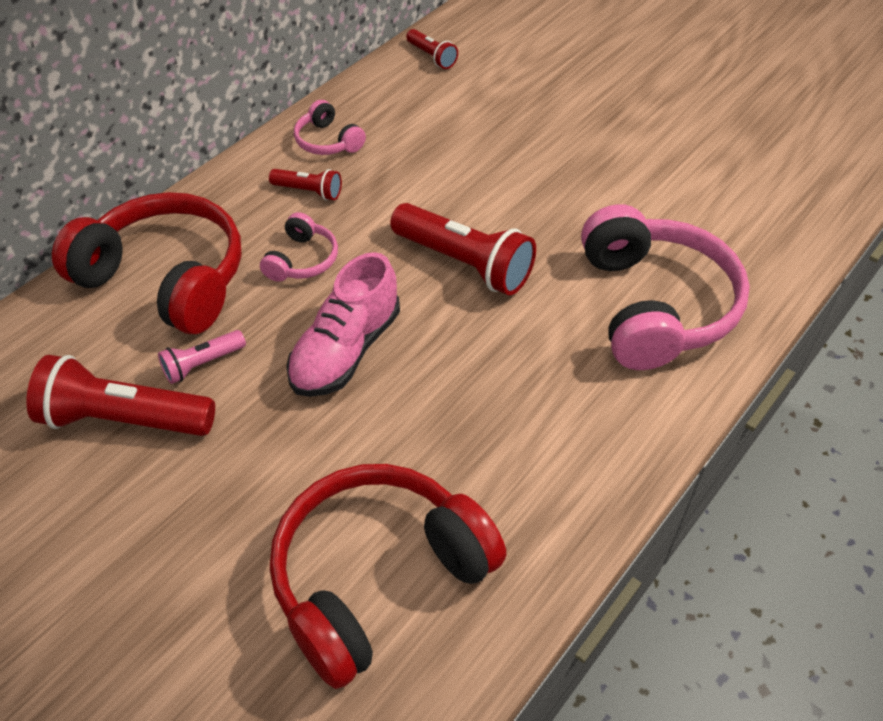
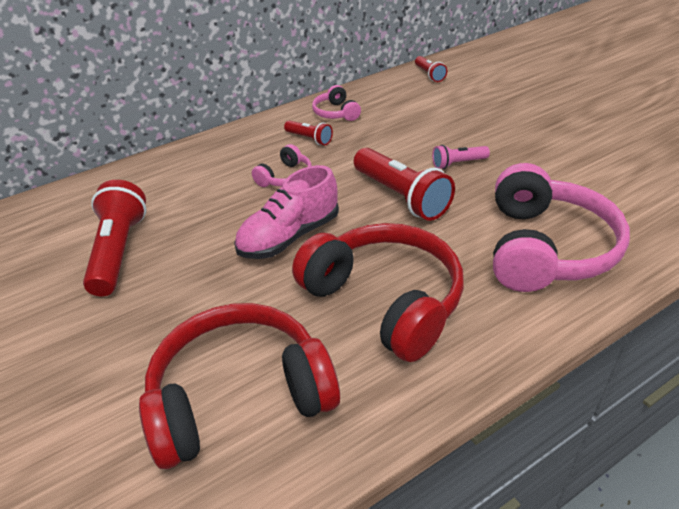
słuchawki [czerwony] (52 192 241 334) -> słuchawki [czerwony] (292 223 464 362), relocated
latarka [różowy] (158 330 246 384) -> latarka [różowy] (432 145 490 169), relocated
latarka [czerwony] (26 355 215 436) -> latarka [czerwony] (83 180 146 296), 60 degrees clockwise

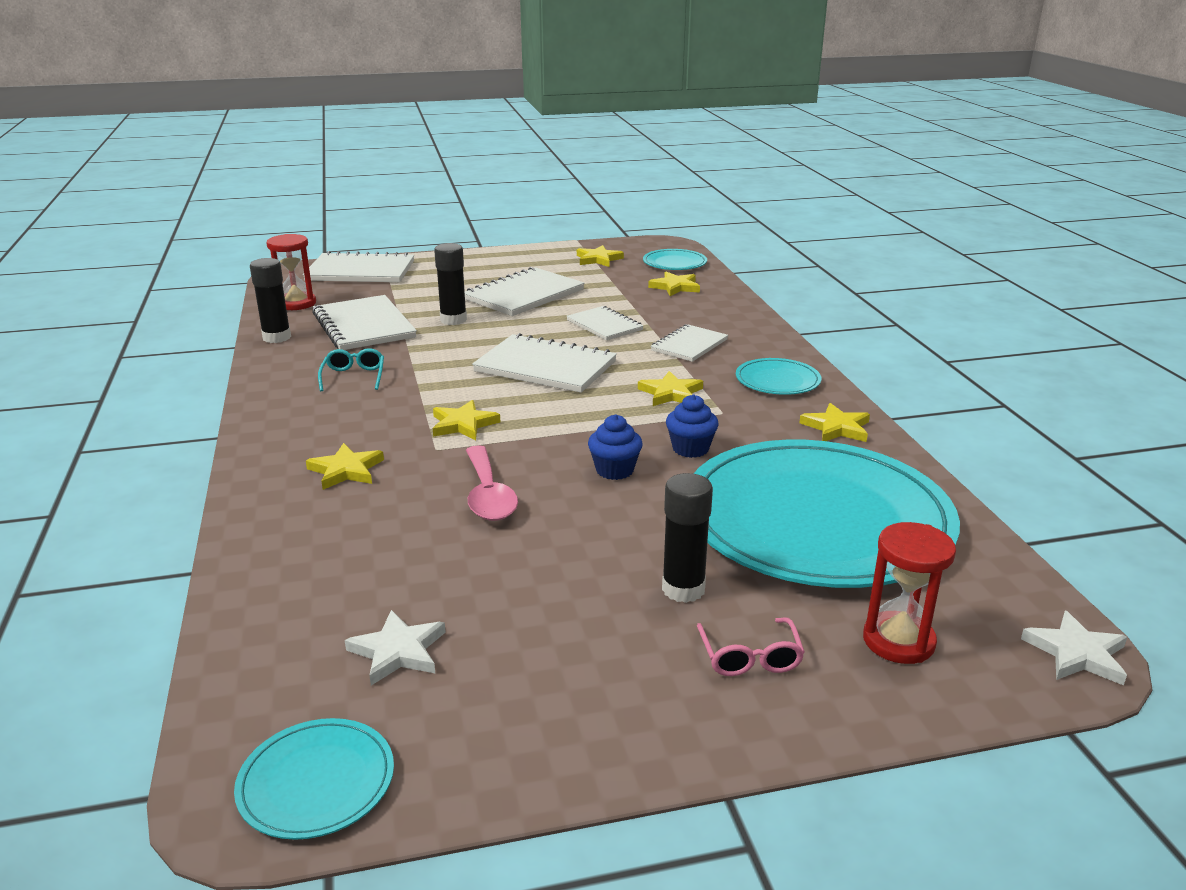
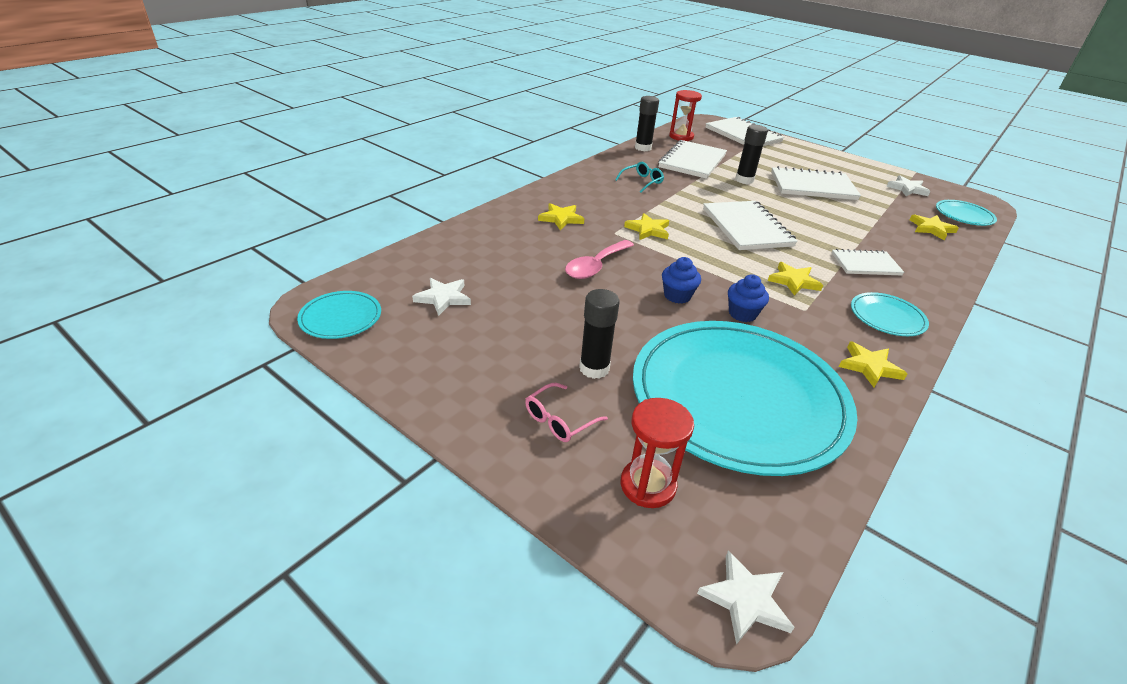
zeszyt [biały] (566 306 643 340) -> none
gwiazda [żółty] (577 245 624 267) -> gwiazda [biały] (886 175 931 196)

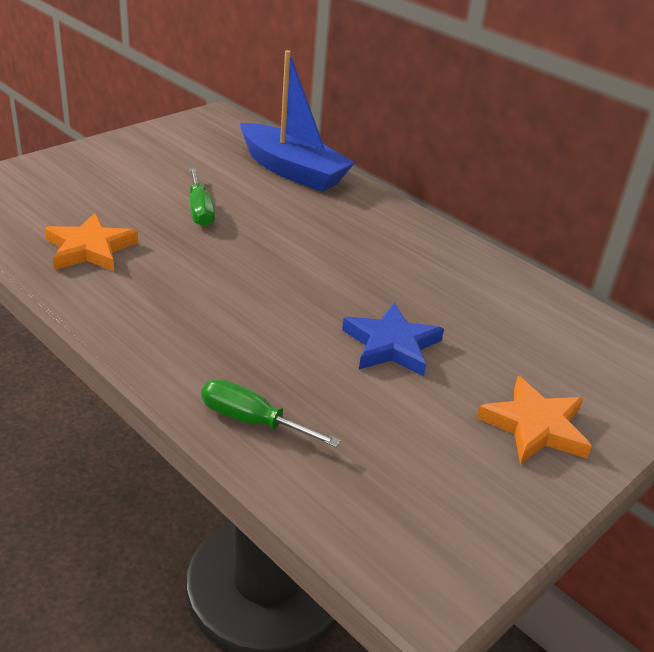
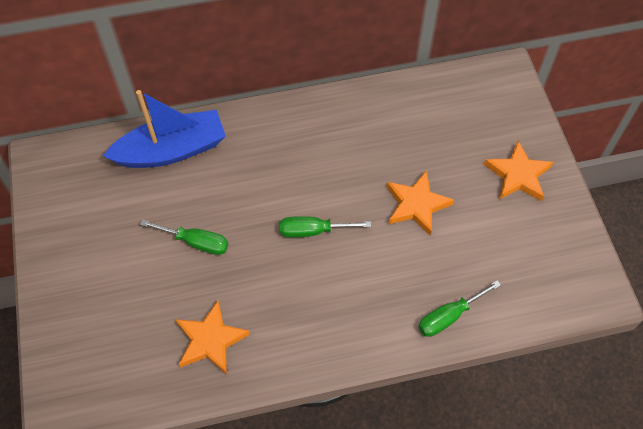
none -> śrubokręt [zielony] (280 216 371 238)
gwiazda [niebieski] (342 303 444 377) -> gwiazda [pomarańczowy] (386 170 454 235)

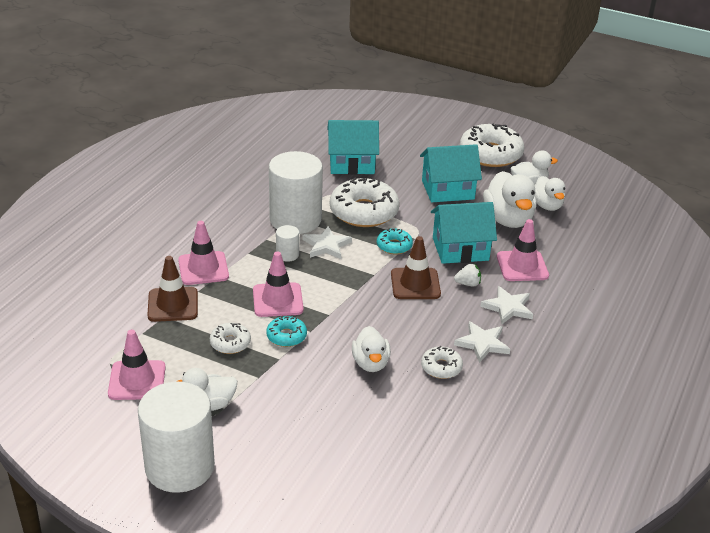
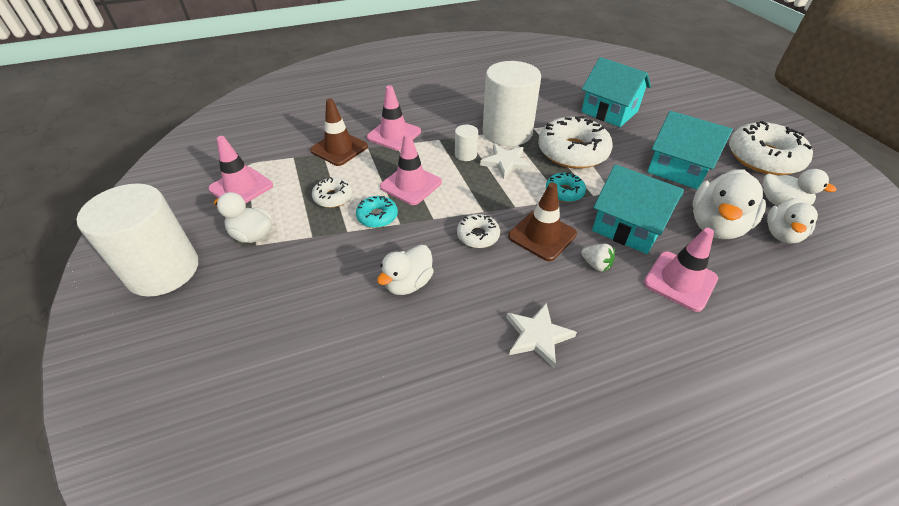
gwiazda [biały] (480 286 533 324) -> none
donut [biały] (421 346 463 379) -> donut [biały] (457 214 500 248), relocated

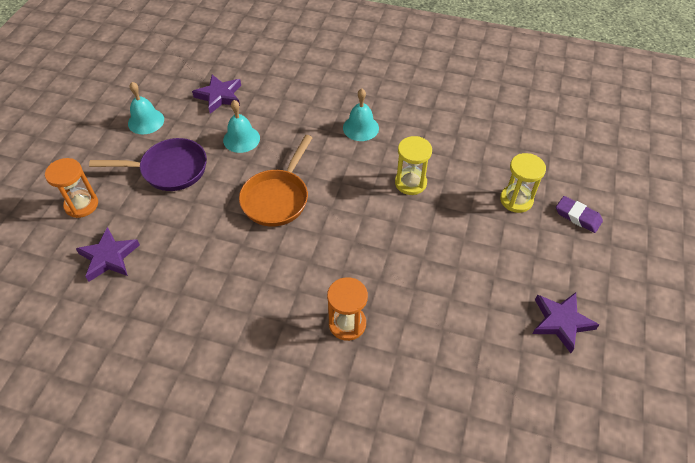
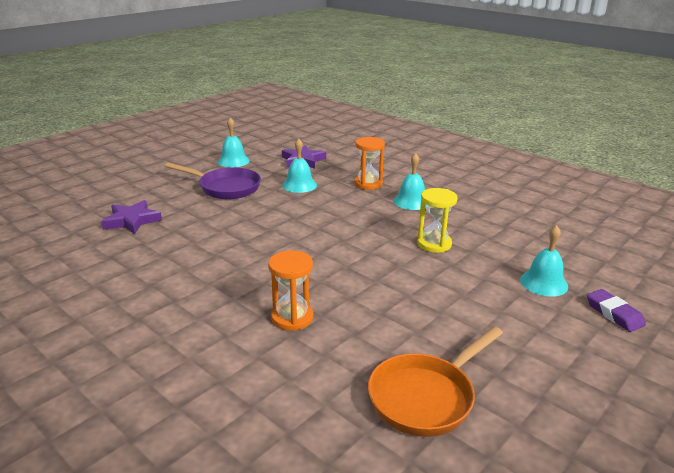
gwiazda [fioletowy] (532 292 599 353) -> none
klepsydra [pomarańczowy] (45 158 98 218) -> klepsydra [pomarańczowy] (354 137 385 190), relocated
patelnia [pomarańczowy] (239 135 313 227) -> patelnia [pomarańczowy] (368 326 503 437), relocated
klepsydra [żółty] (500 153 546 213) -> dzwonek [turkusowy] (520 225 568 297)

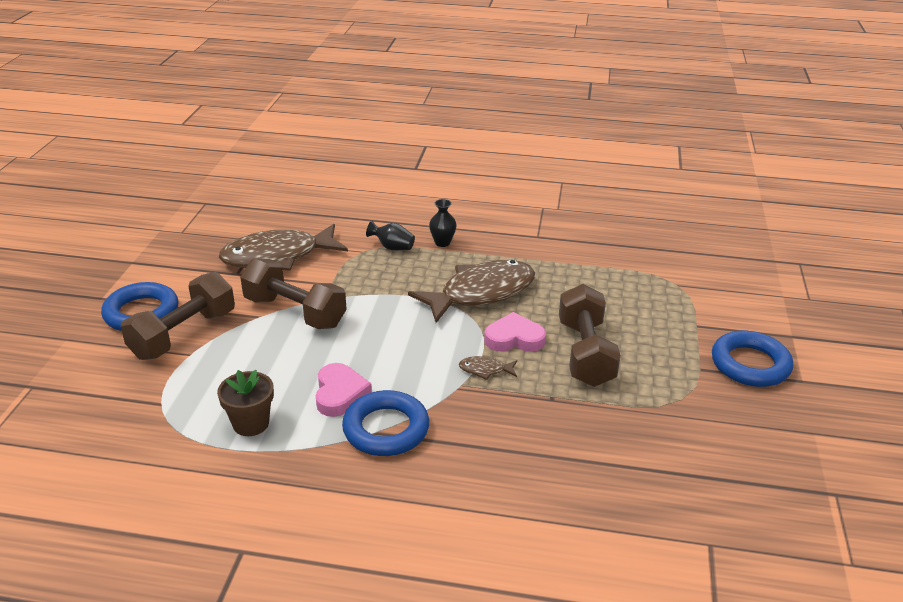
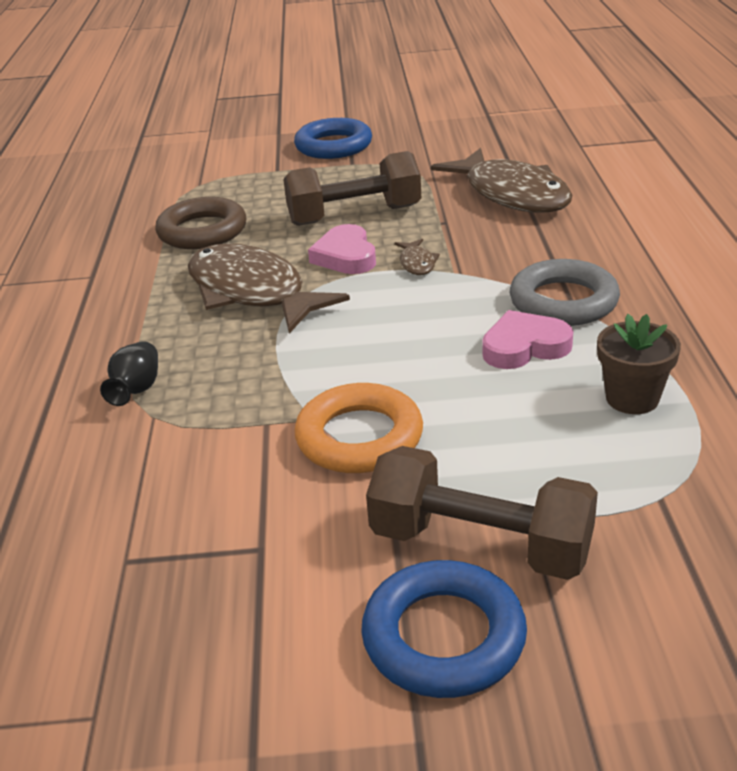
wazon [czarny] (429 199 457 247) -> none
none -> pierścień [brązowy] (155 197 246 249)
ryba [brązowy] (219 224 348 271) -> ryba [brązowy] (431 148 572 213), relocated
hantel [brązowy] (240 258 347 329) -> pierścień [pomarańczowy] (295 383 423 473)
pierścień [niebieski] (342 390 429 456) -> pierścień [szary] (510 259 620 326)

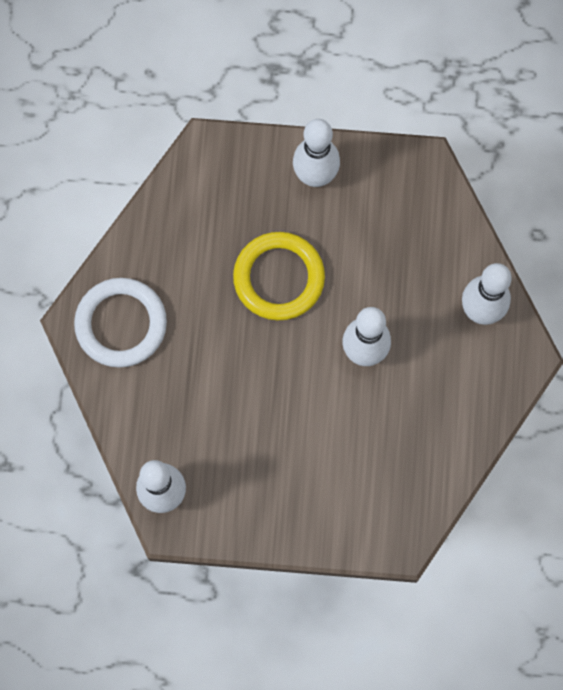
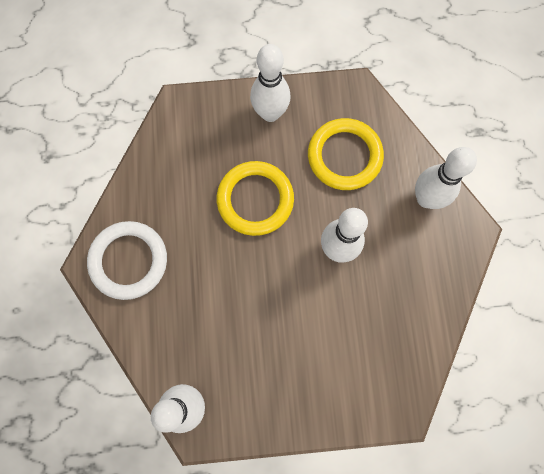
none -> pierścień [żółty] (308 118 384 190)

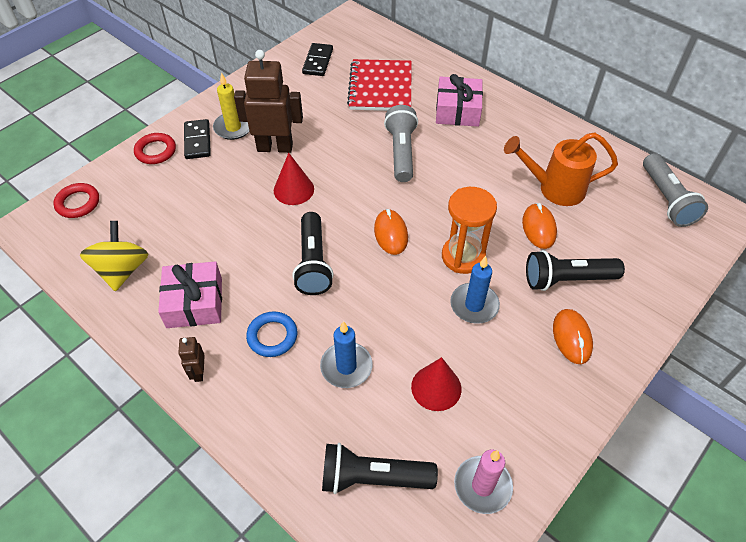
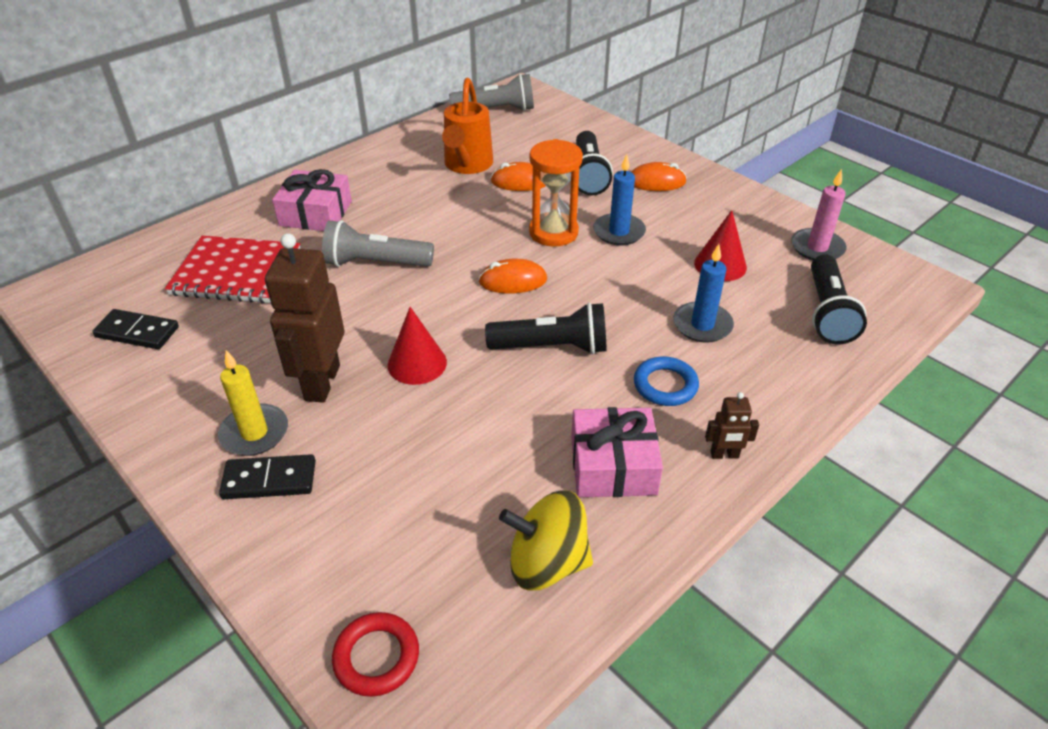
pierścień [czerwony] (134 133 176 164) -> none

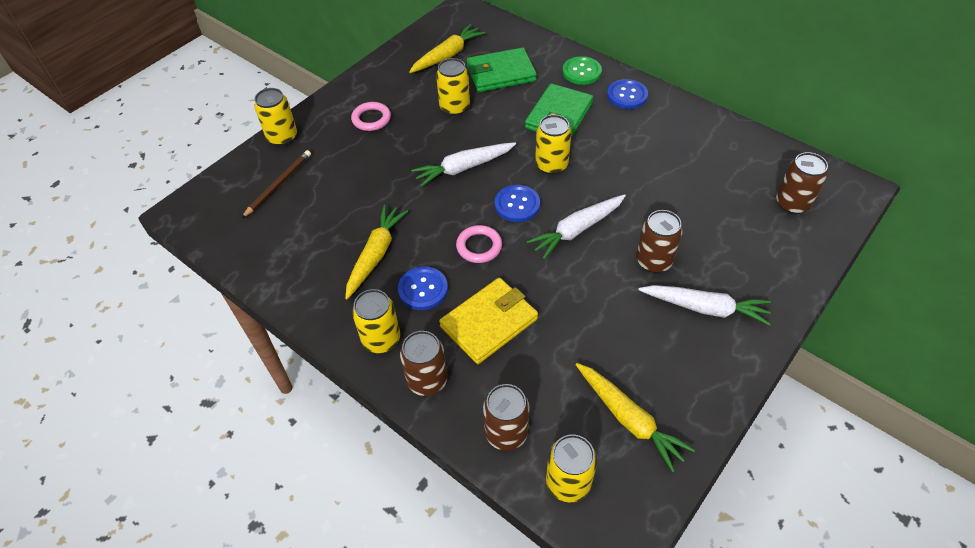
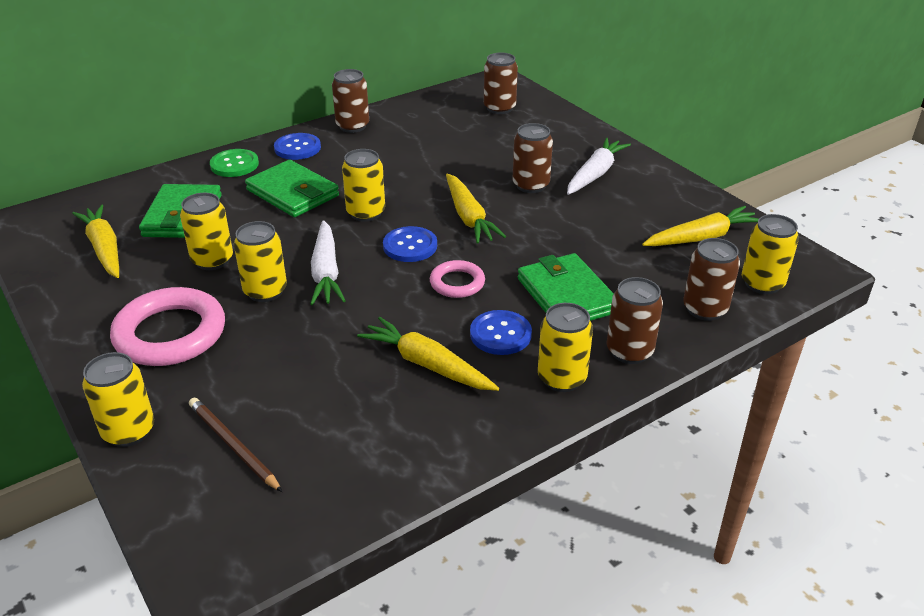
none -> puszka [żółty] (234 221 287 302)
none -> puszka [brązowy] (332 69 369 133)
portfel [żółty] (439 278 538 364) -> portfel [zielony] (518 253 614 321)
marchewka [biały] (527 194 626 259) -> marchewka [żółty] (446 173 506 244)
pierścień [różowy] (351 102 391 131) -> pierścień [różowy] (110 287 225 366), x1.86

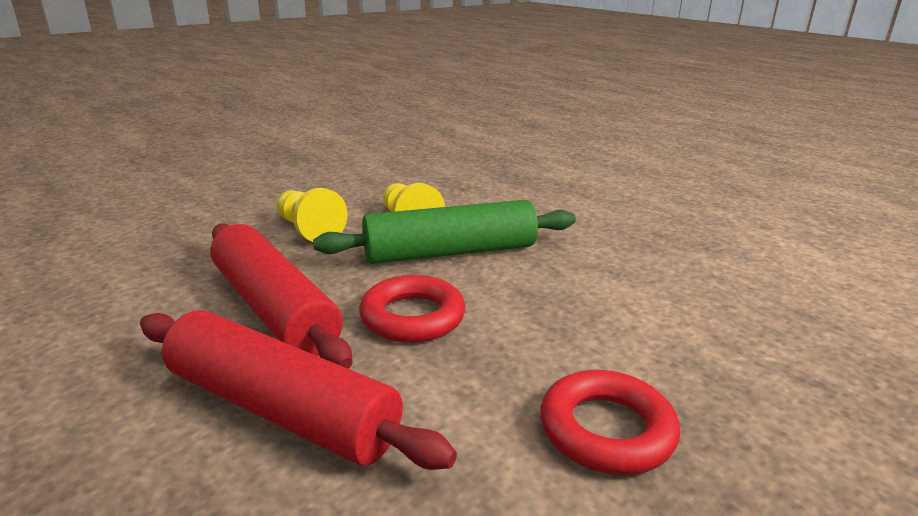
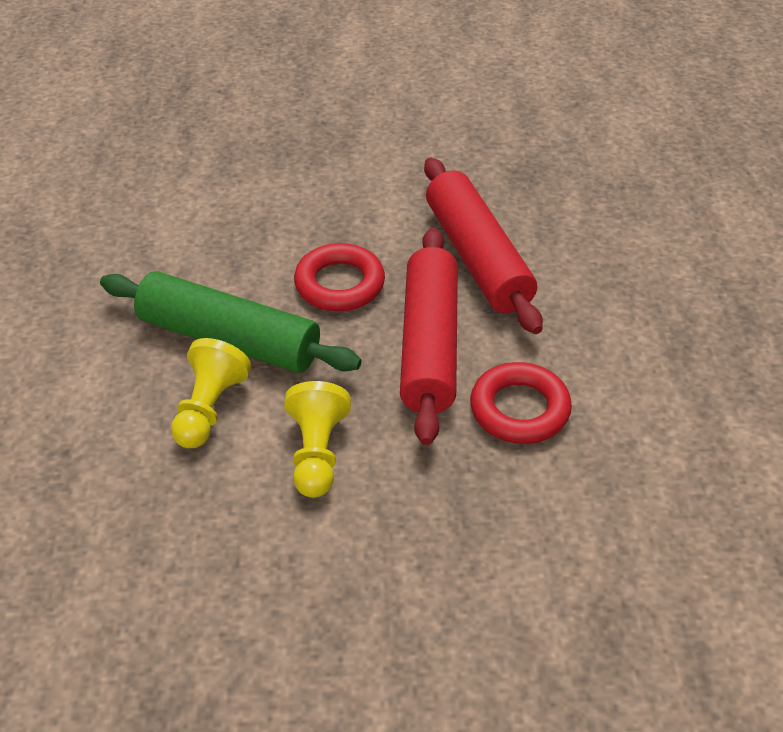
pierścień [czerwony] (540 370 680 475) -> pierścień [czerwony] (470 362 572 444), relocated

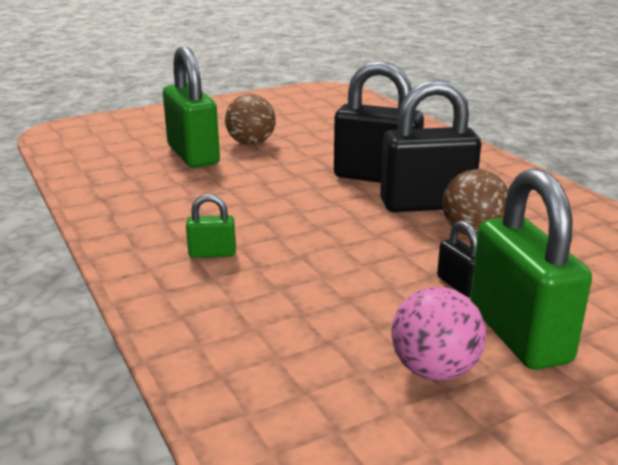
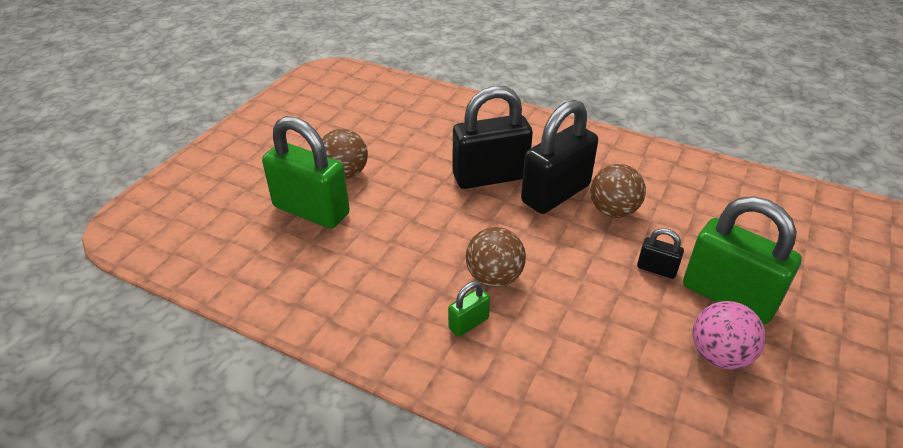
none -> piłka [brązowy] (466 227 526 287)

